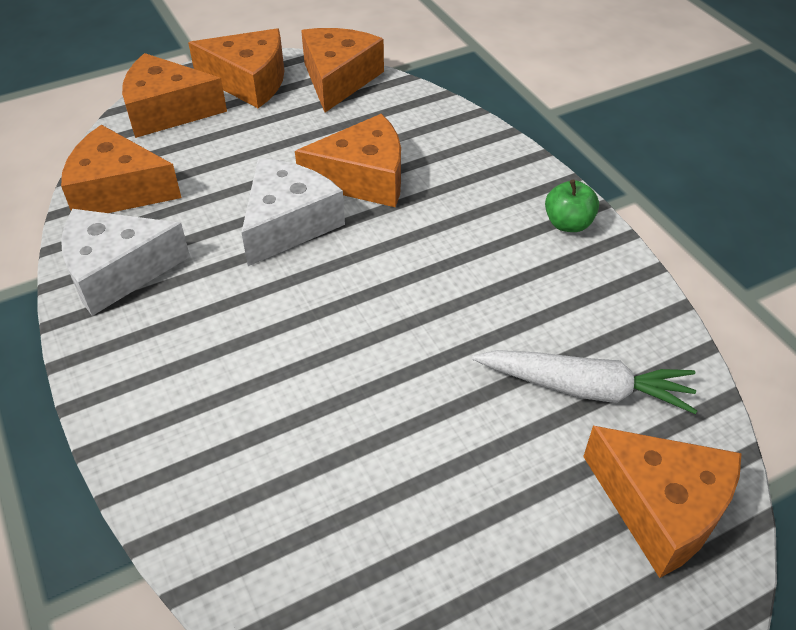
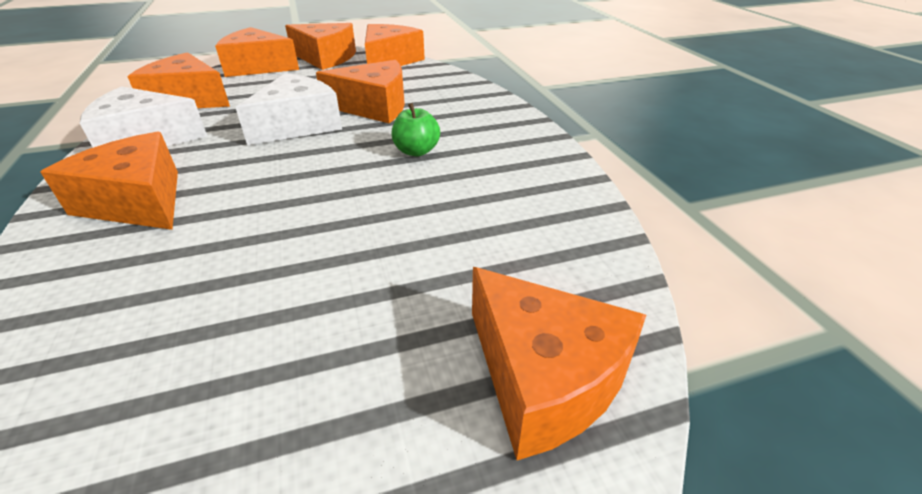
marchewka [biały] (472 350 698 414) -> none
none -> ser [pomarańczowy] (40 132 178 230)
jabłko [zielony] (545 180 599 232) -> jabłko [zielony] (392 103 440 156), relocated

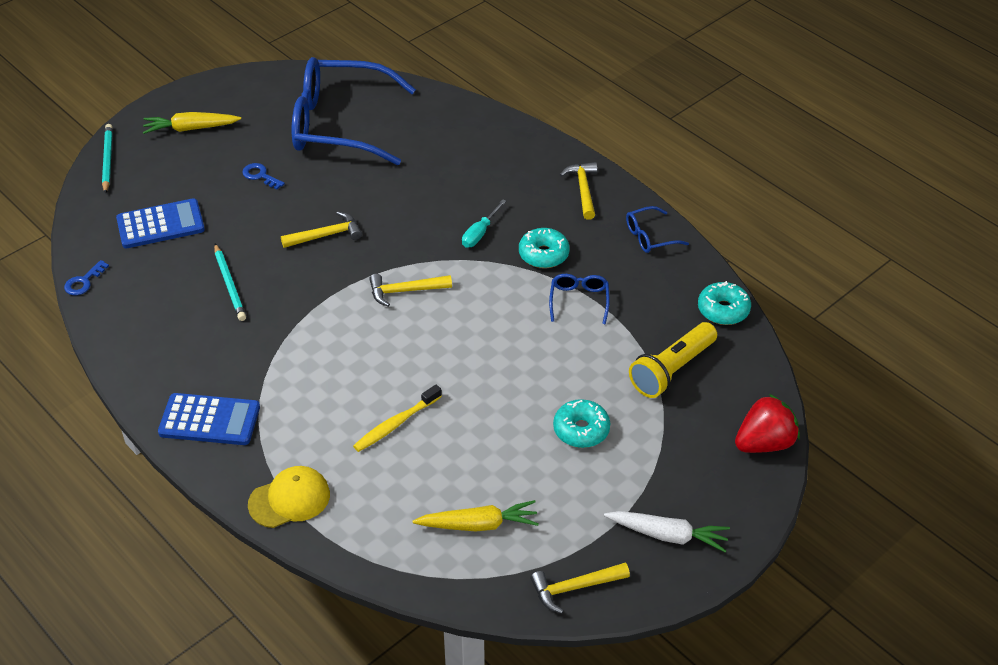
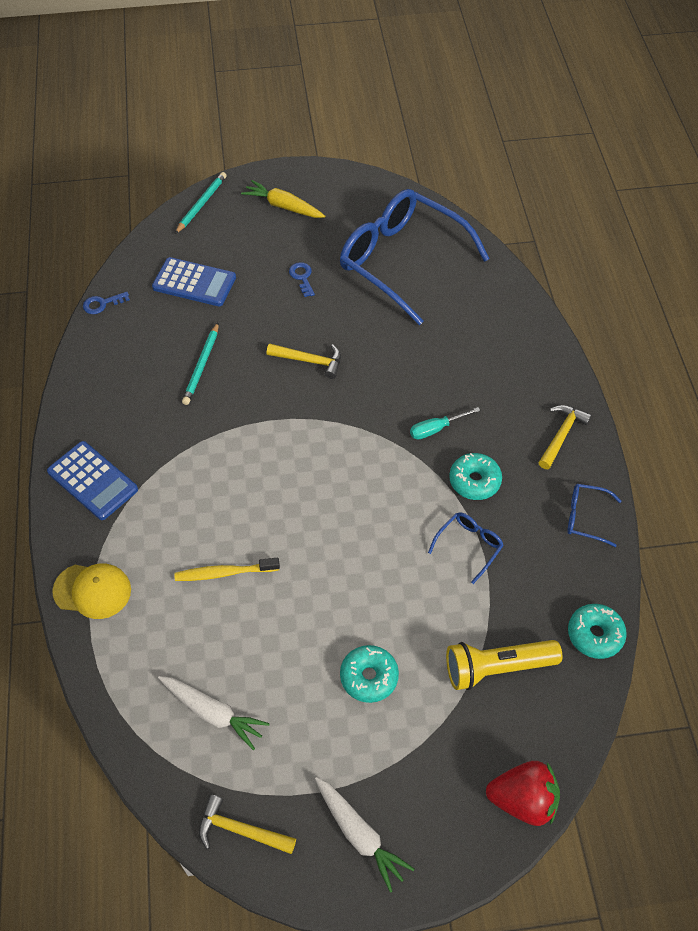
młotek [żółty] (369 274 452 307) -> none
marchewka [żółty] (413 500 539 531) -> marchewka [biały] (158 676 270 750)

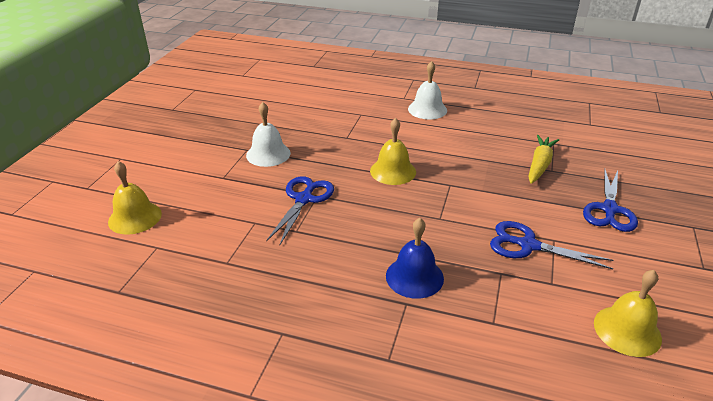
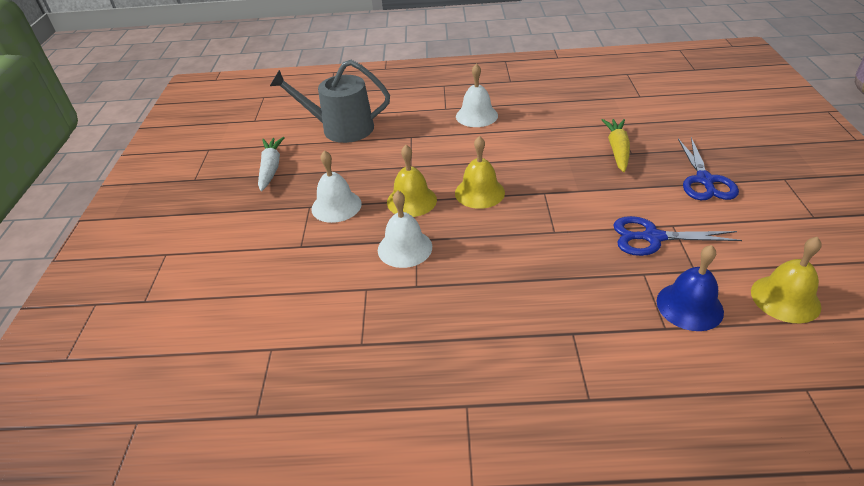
none -> marchewka [biały] (258 137 285 191)
none -> konewka [szary] (270 60 390 143)
dzwonek [żółty] (108 161 162 235) -> dzwonek [żółty] (387 145 437 217), relocated
dzwonek [niebieski] (386 218 444 299) -> dzwonek [niebieski] (657 245 724 331), relocated
nożyczki [niebieski] (266 176 334 245) -> dzwonek [biały] (378 191 432 268)

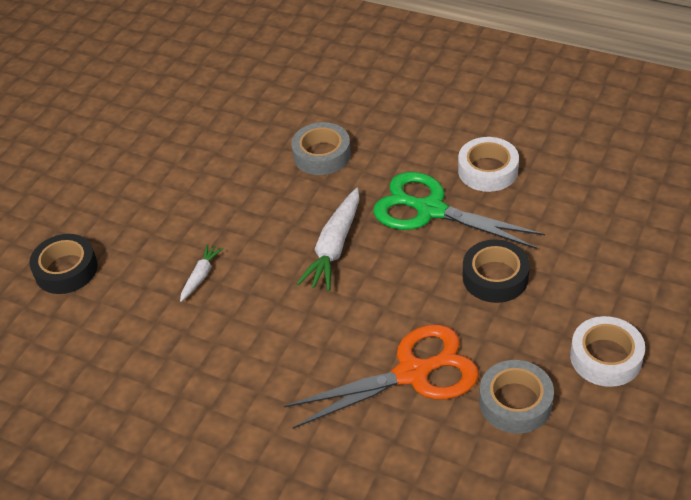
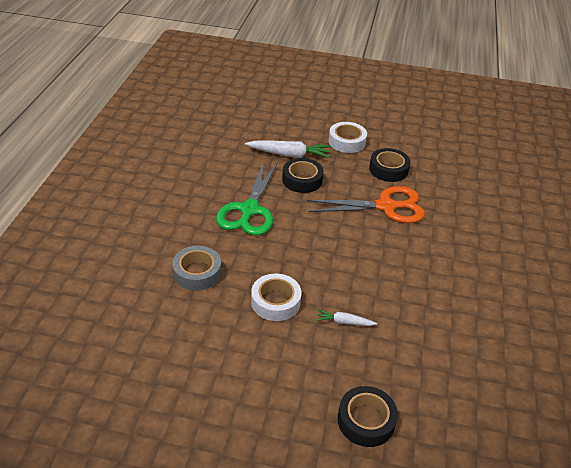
marchewka [biały] (297 188 360 291) -> marchewka [biały] (245 140 331 158), relocated
taśma klejąca [biały] (458 137 519 192) -> taśma klejąca [biały] (251 274 301 321), relocated
taśma klejąca [szary] (479 360 554 433) -> taśma klejąca [czarny] (369 148 411 182)
nożyczki [pomarańczowy] (284 324 479 429) -> nożyczki [pomarańczowy] (307 186 425 223), 120 degrees clockwise

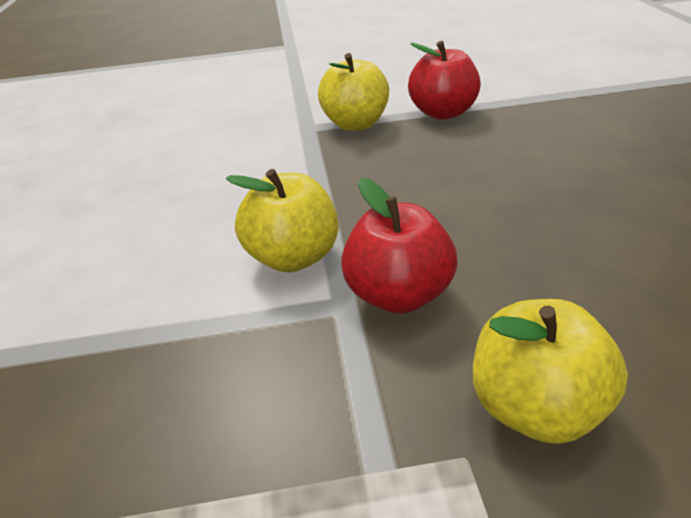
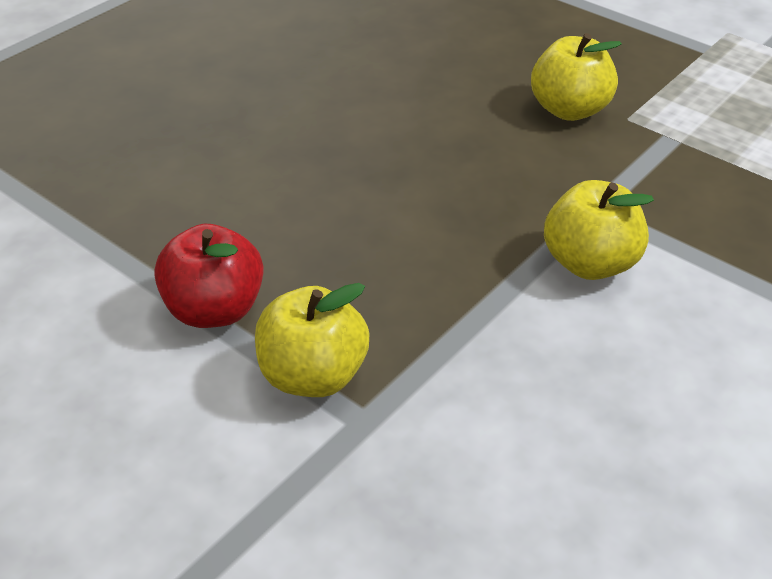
jabłko [czerwony] (341 178 457 314) -> none

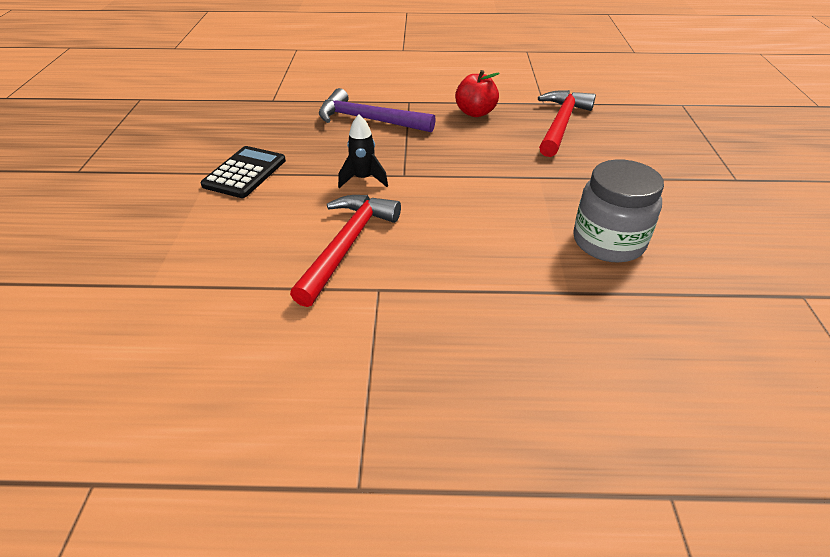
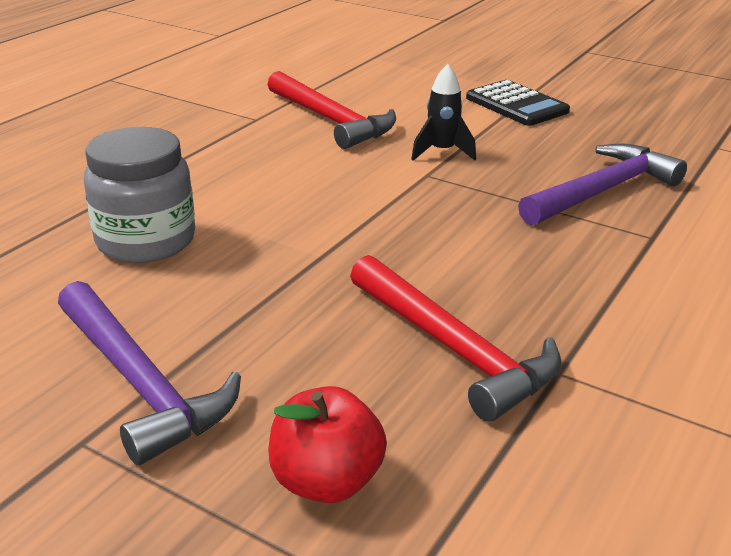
none -> młotek [fioletowy] (58 281 241 465)
jabłko [czerwony] (455 70 500 117) -> jabłko [czerwony] (268 386 387 503), relocated

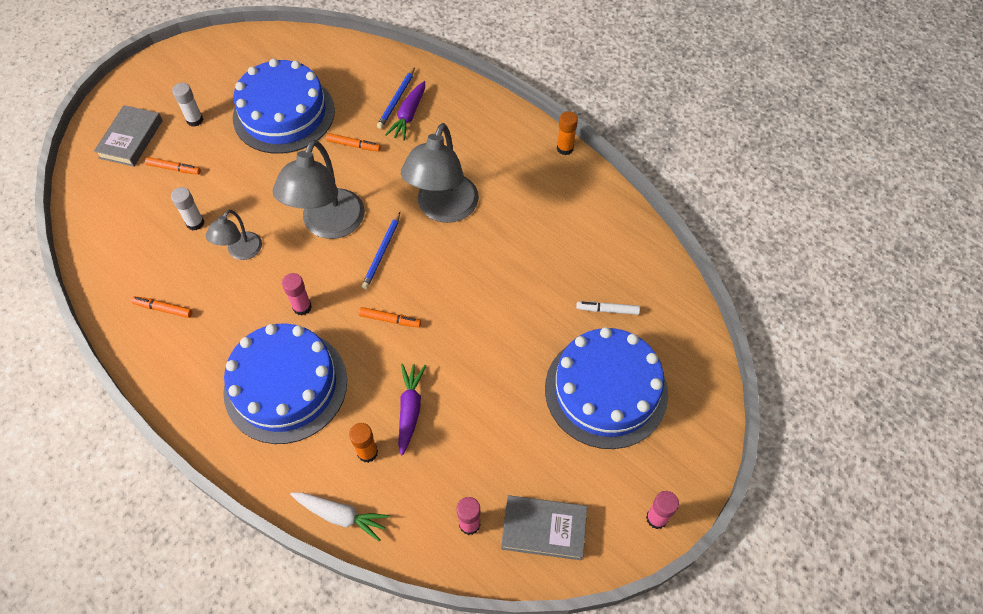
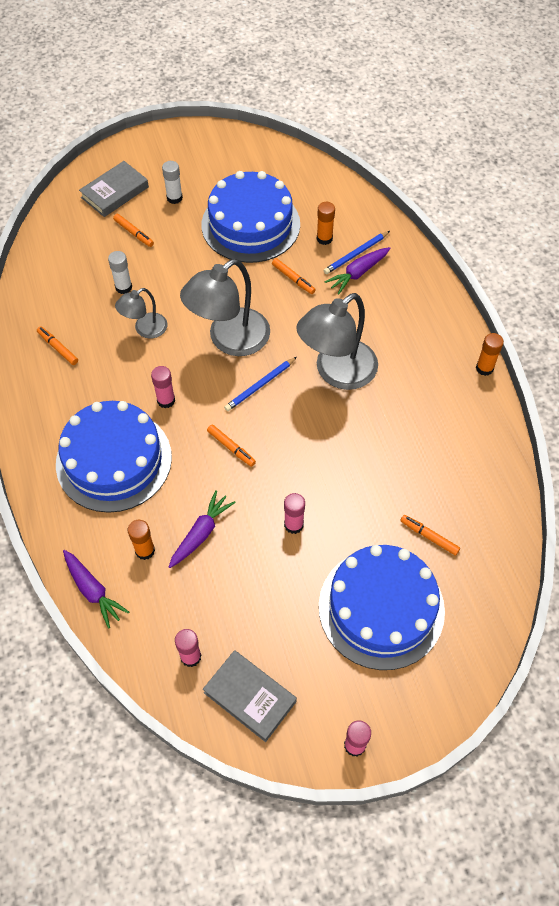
none -> klej w sztyfcie [różowy] (284 493 305 534)
none -> klej w sztyfcie [pomarańczowy] (317 202 335 245)
marchewka [biały] (290 493 390 541) -> marchewka [fioletowy] (63 550 129 629)
flamaster [biały] (576 301 640 315) -> flamaster [pomarańczowy] (400 515 460 556)

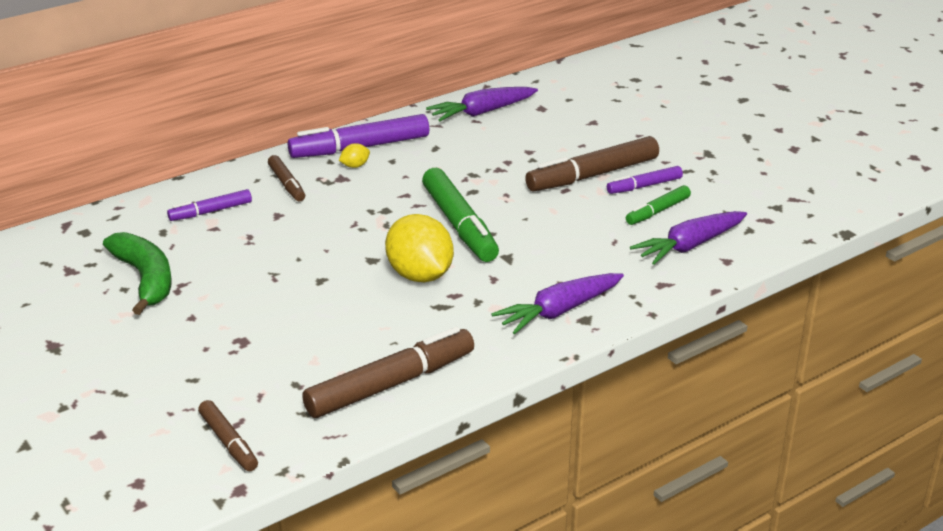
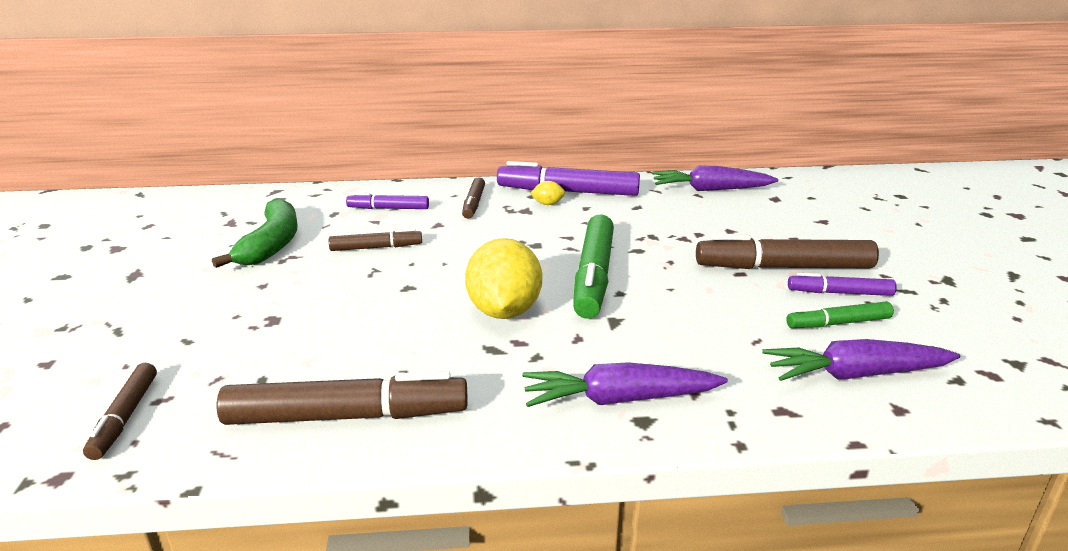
none -> flamaster [brązowy] (329 228 422 251)

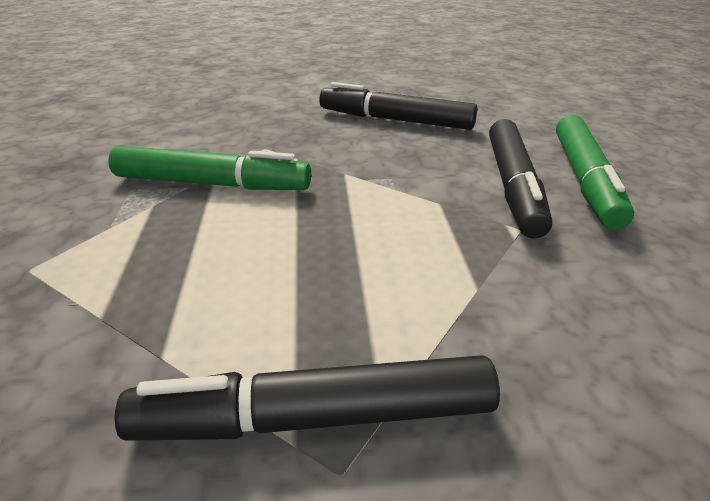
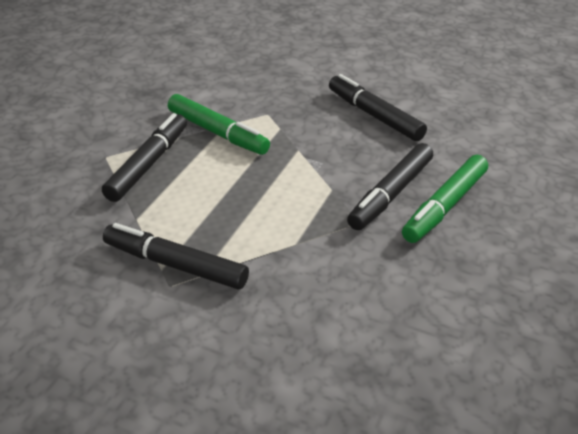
none -> flamaster [czarny] (102 113 187 202)

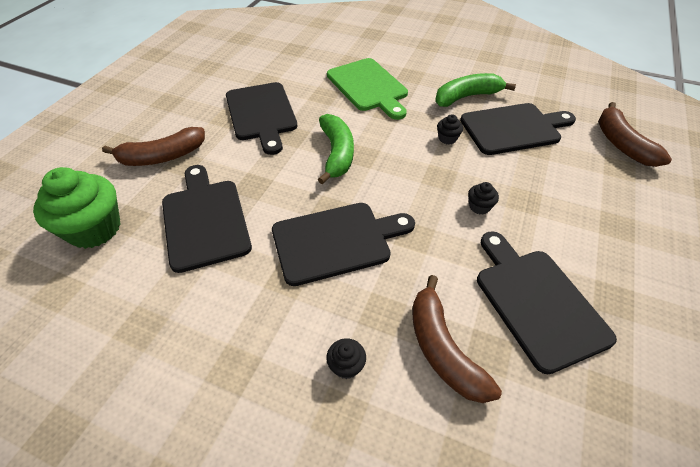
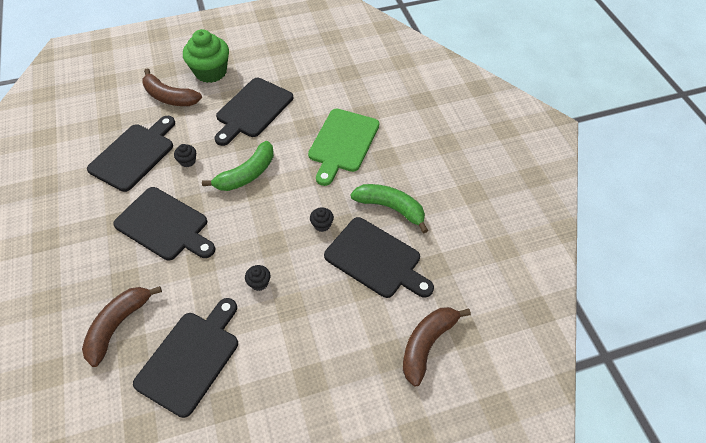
muffinka [zielony] (33 167 121 249) -> muffinka [zielony] (183 29 229 83), relocated
muffinka [czarny] (326 338 366 379) -> muffinka [czarny] (174 144 196 167), relocated

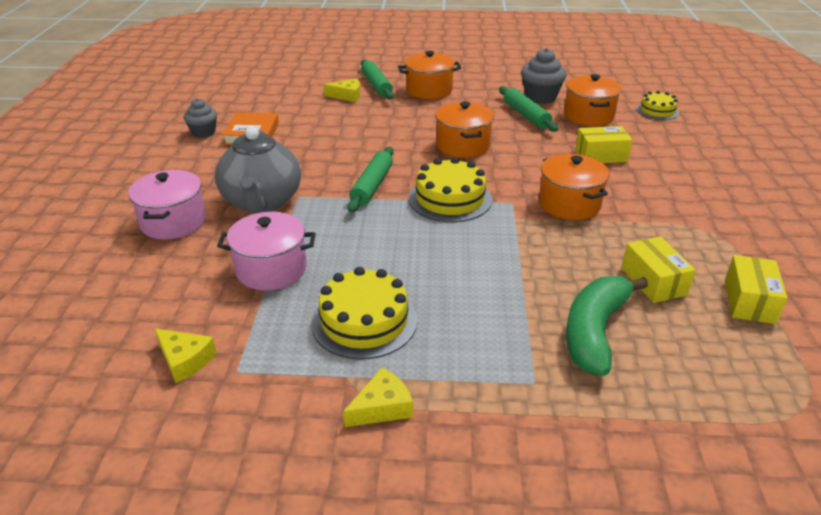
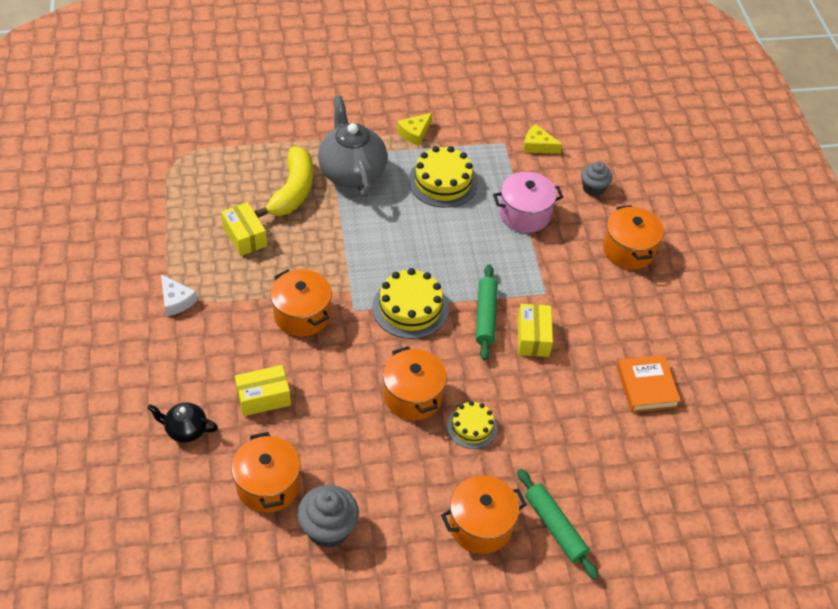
ser [żółty] (323 79 360 102) -> none
wałek do ciasta [zielony] (499 86 558 132) -> none
none -> imbryk [czarny] (147 403 218 443)
none -> ser [biały] (161 274 198 316)
muffinka [szary] (184 98 217 138) -> muffinka [szary] (581 162 613 197), relocated
imbryk [szary] (215 127 301 214) -> imbryk [szary] (318 96 387 197), relocated
tort [żółty] (636 91 679 120) -> tort [żółty] (447 401 497 449), relocated
pudełko [żółty] (725 255 788 324) -> pudełko [żółty] (518 304 553 357), relocated
garnek [różowy] (128 170 206 240) -> garnek [pomarańczowy] (603 205 664 269)
banan [zielony] (566 276 648 376) -> banan [żółty] (255 147 313 218)

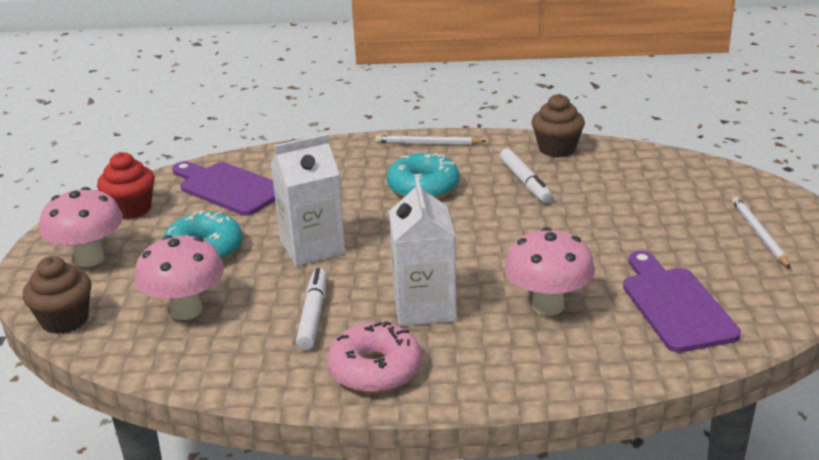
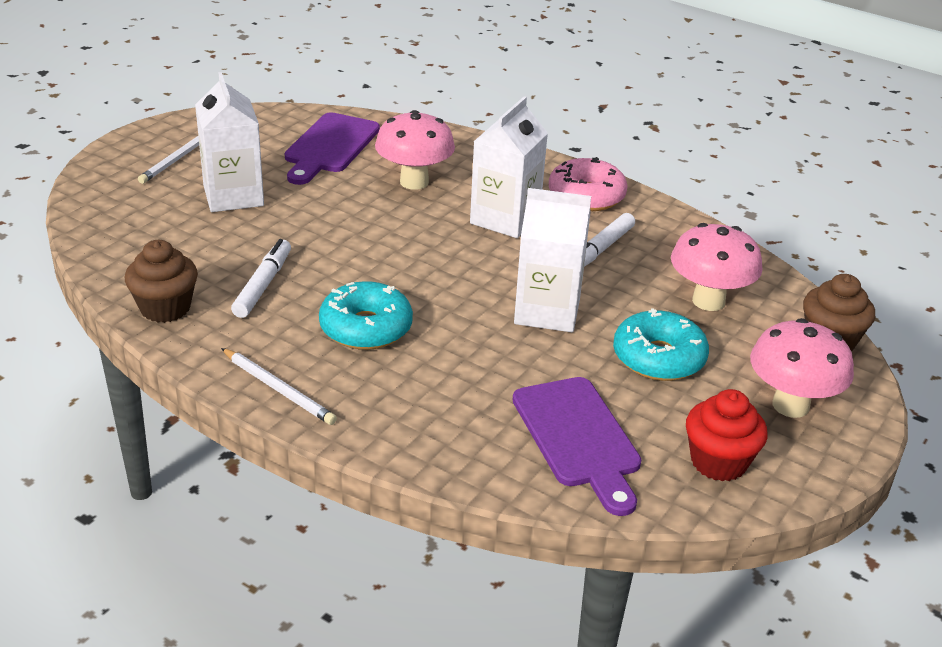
none -> karton mleka [biały] (195 72 264 212)

